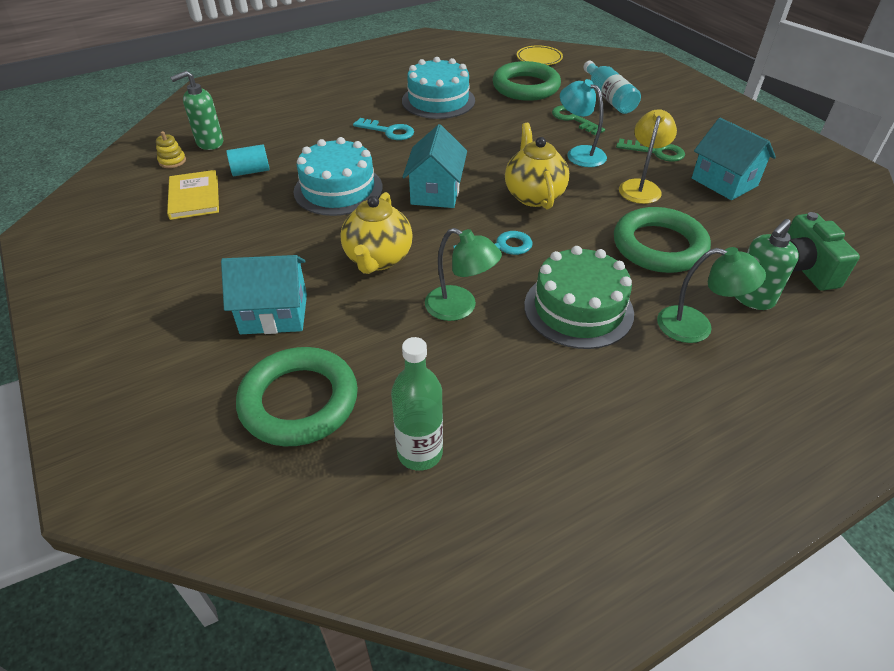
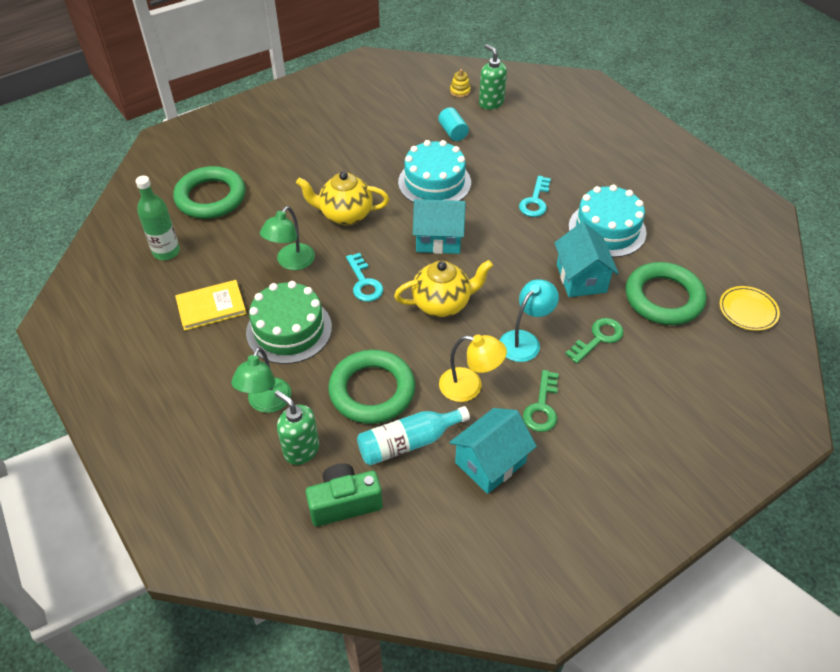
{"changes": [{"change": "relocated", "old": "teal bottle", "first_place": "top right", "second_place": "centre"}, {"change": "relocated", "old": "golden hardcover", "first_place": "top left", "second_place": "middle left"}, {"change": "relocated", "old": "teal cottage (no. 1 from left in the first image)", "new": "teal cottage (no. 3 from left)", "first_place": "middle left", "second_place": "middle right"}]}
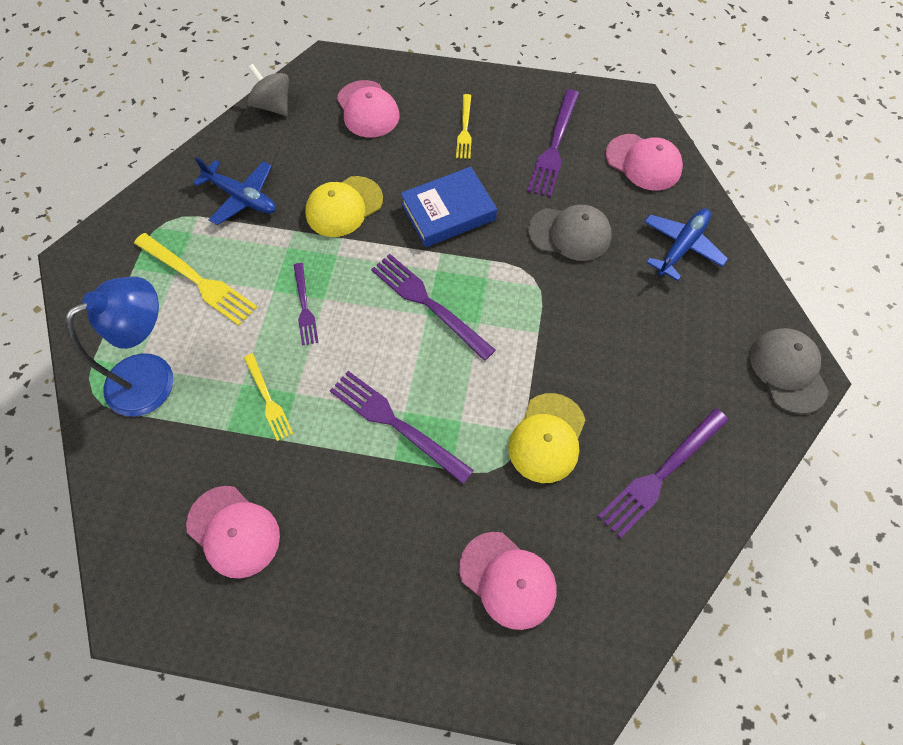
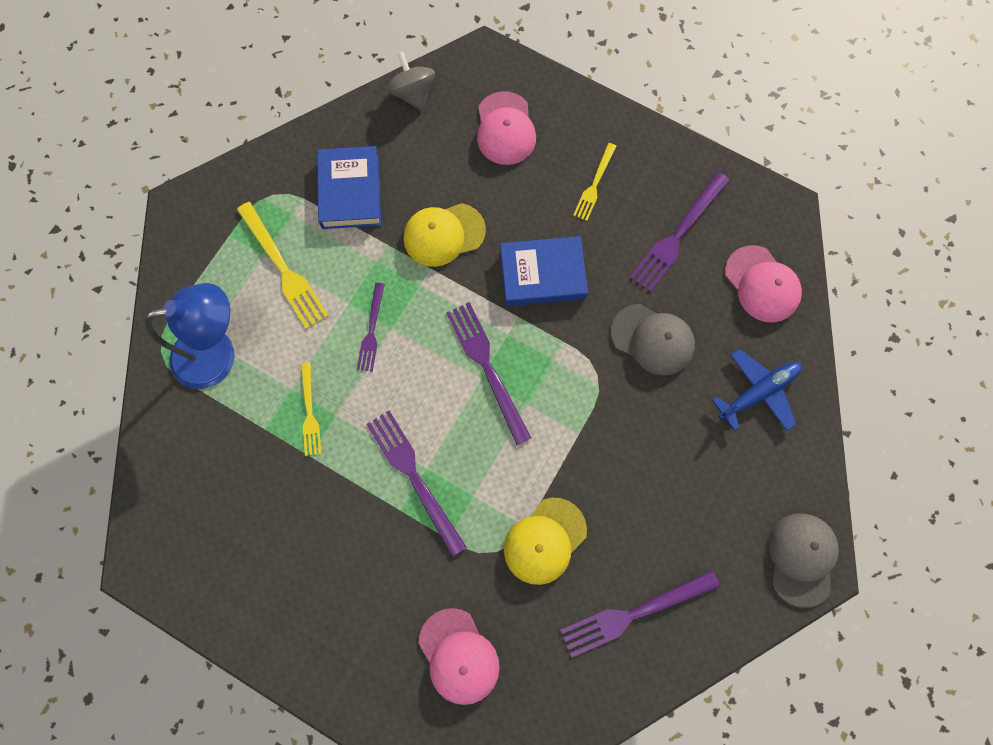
{"changes": [{"change": "exchanged", "old": "royal blue toy plane (no. 1 from left)", "new": "royal blue hardcover (no. 1 from left)", "first_place": "top left", "second_place": "top centre"}, {"change": "missing", "old": "rose-pink cap (no. 1 from left)", "first_place": "bottom left"}]}
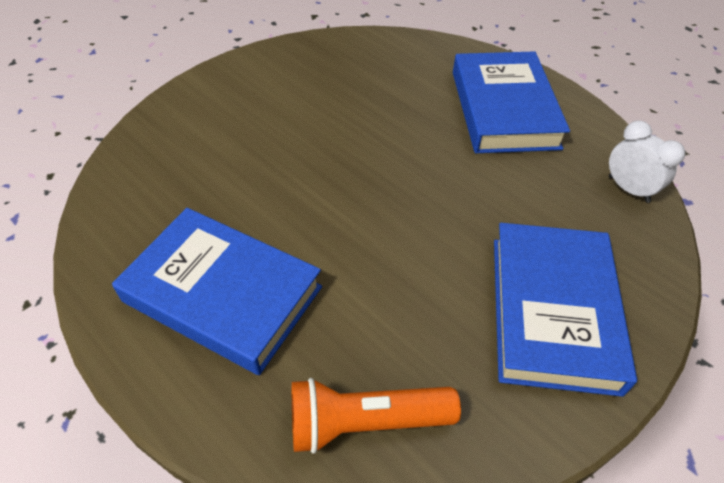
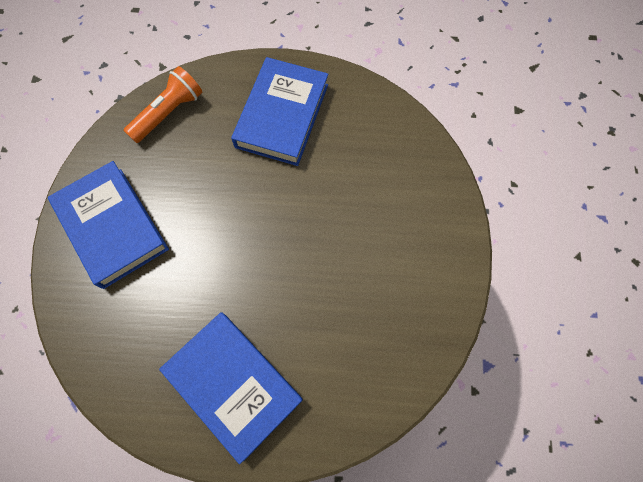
{"changes": [{"change": "missing", "old": "snow-white alarm clock", "first_place": "middle right"}, {"change": "spun", "old": "royal blue hardcover (no. 1 from left in the first image)", "first_place": "middle left", "second_place": "top centre", "degrees": -60}]}
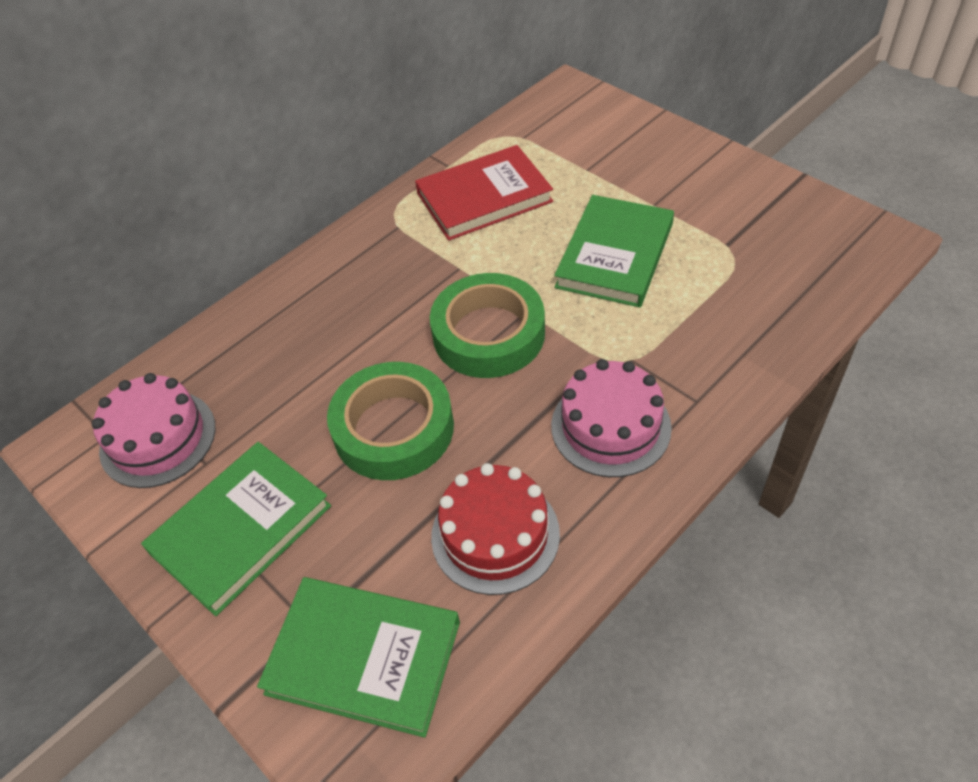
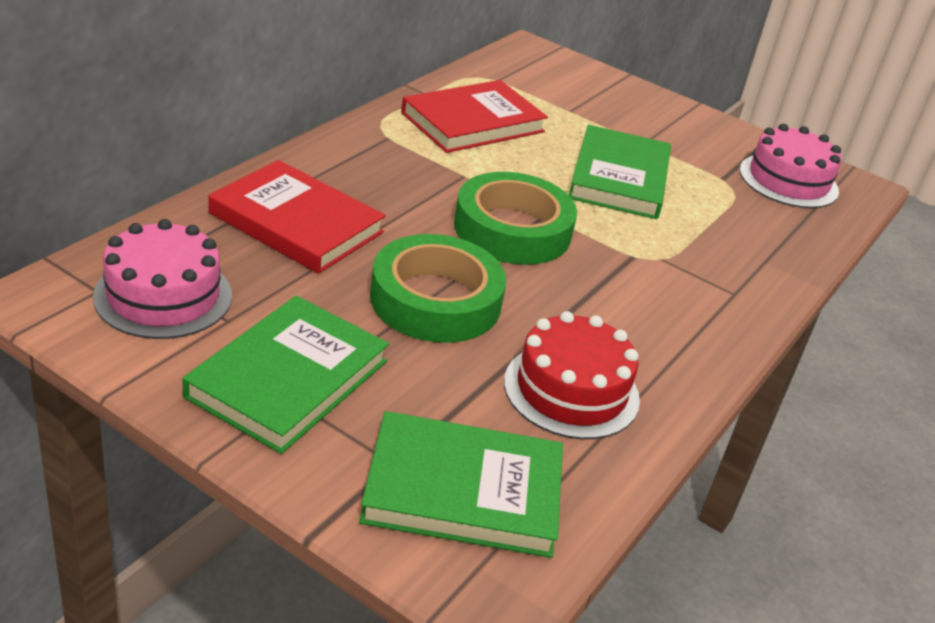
{"changes": [{"change": "relocated", "old": "rose-pink gateau (no. 2 from left)", "first_place": "centre", "second_place": "top right"}, {"change": "appeared", "new": "scarlet hardcover (no. 1 from left)", "second_place": "middle left"}]}
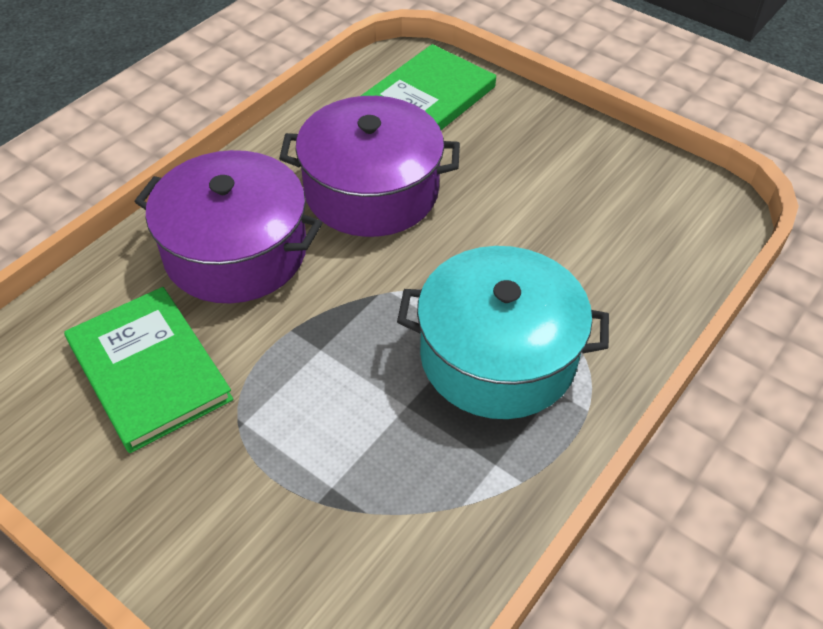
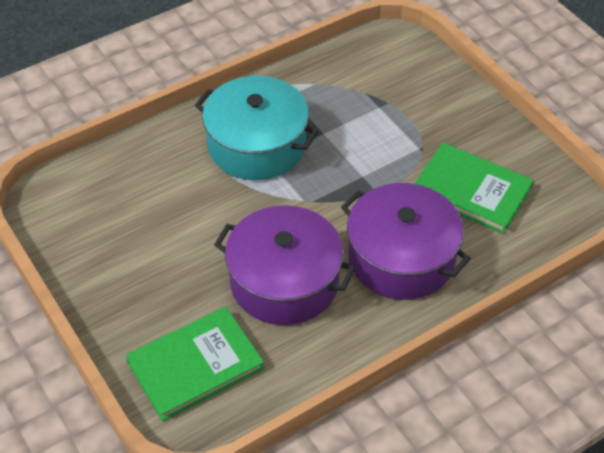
{"changes": [{"change": "spun", "old": "leaf-green hardcover (no. 1 from left in the first image)", "first_place": "middle left", "second_place": "middle right", "degrees": -45}]}
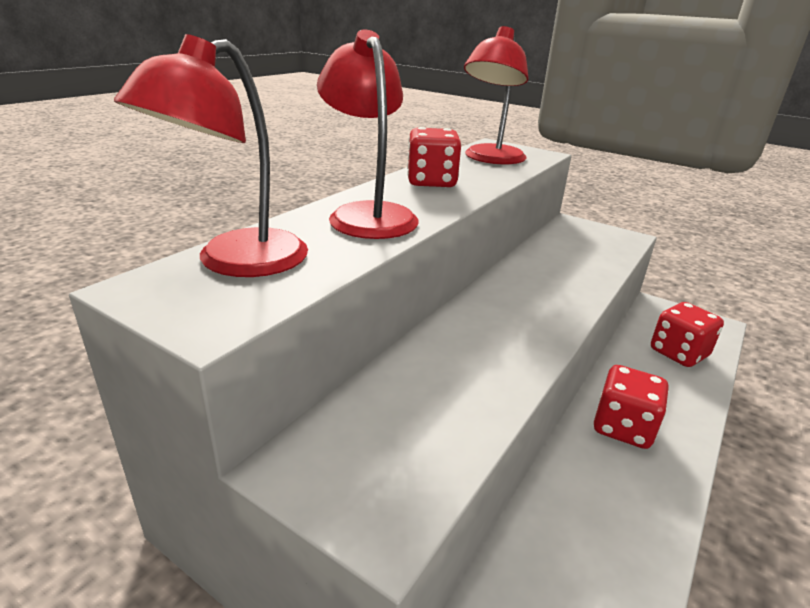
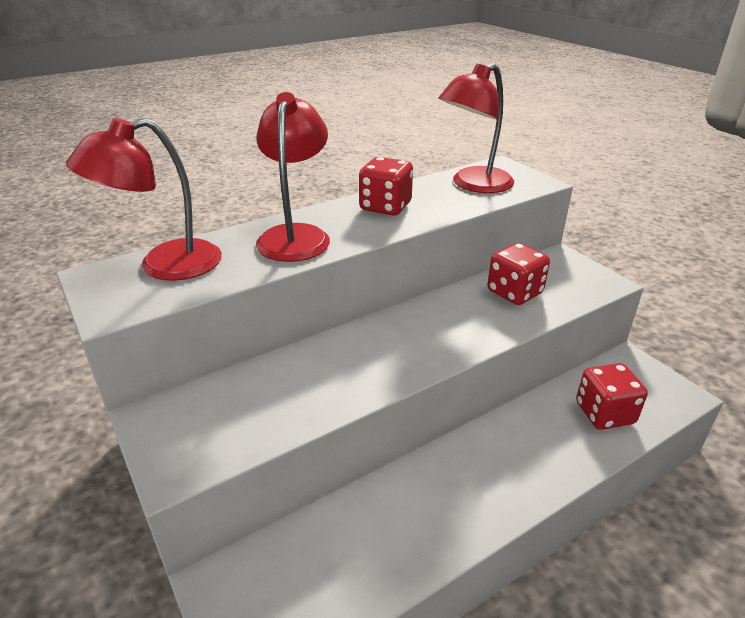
{"changes": [{"change": "relocated", "old": "scarlet die (no. 2 from left)", "first_place": "bottom right", "second_place": "middle right"}]}
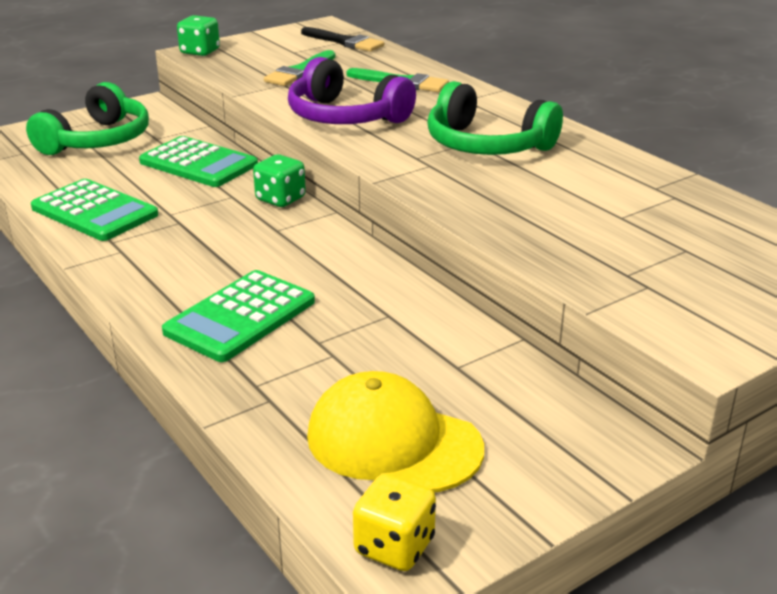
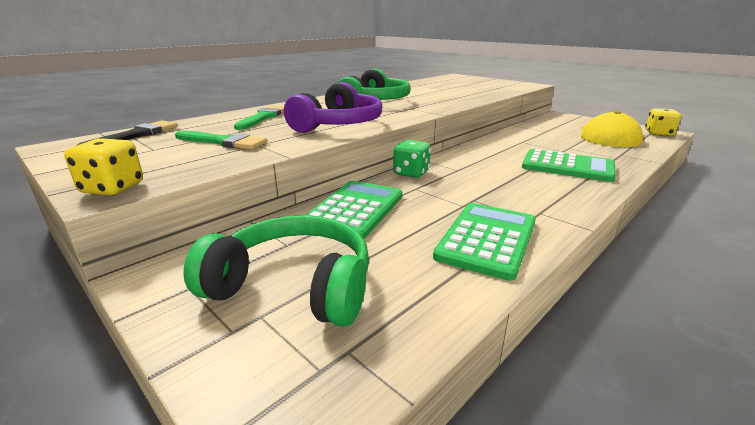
{"changes": [{"change": "colour", "old": "leaf-green die (no. 1 from left)", "new": "golden die (no. 1 from left)", "first_place": "top left", "second_place": "middle left"}]}
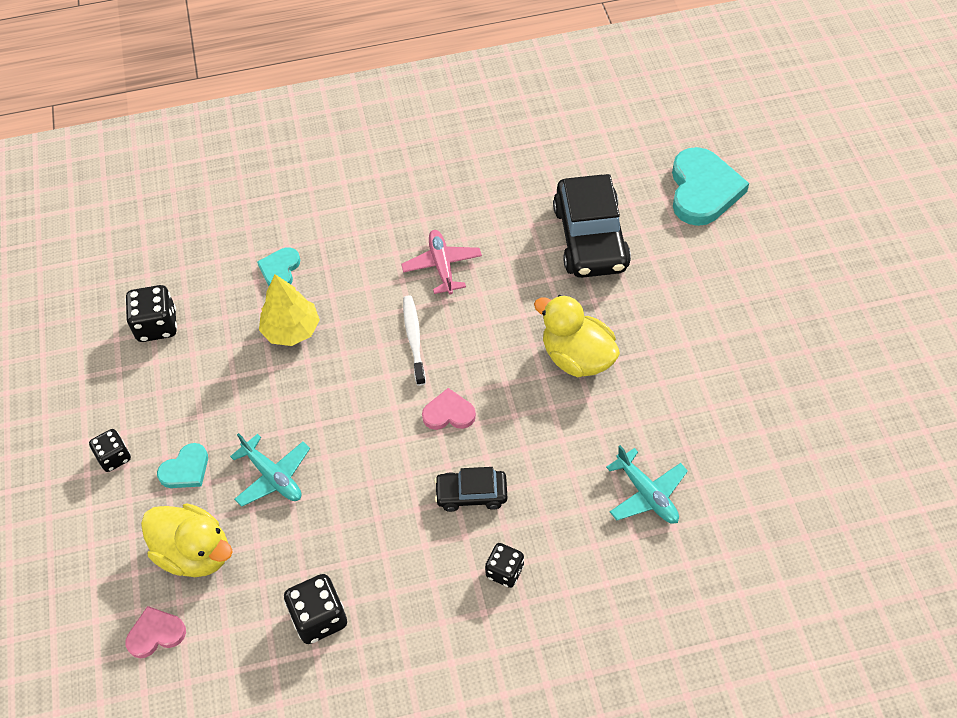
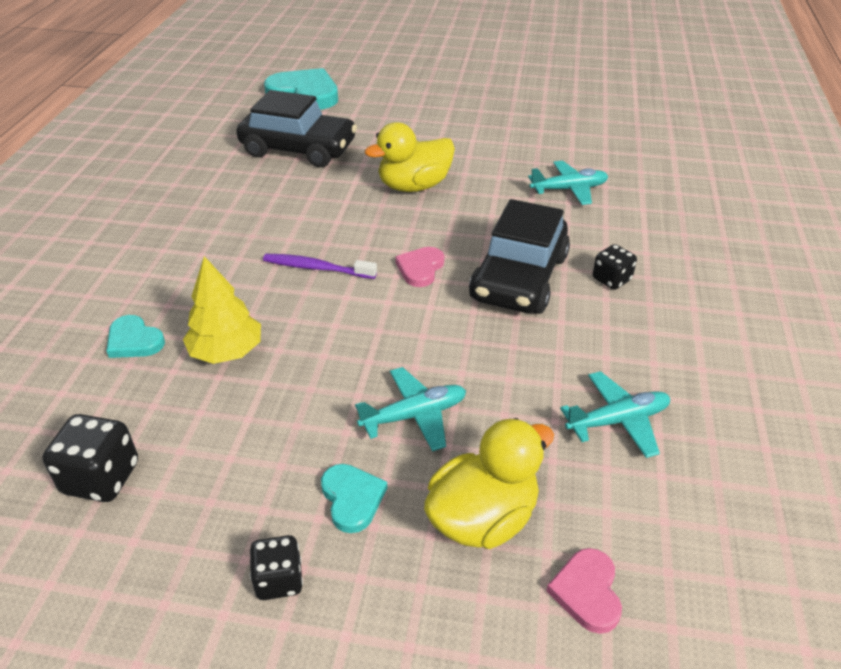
{"changes": [{"change": "missing", "old": "rose-pink toy plane", "first_place": "centre"}, {"change": "colour", "old": "snow-white dental brush", "new": "violet dental brush", "first_place": "centre", "second_place": "centre"}, {"change": "size", "old": "ebony car (no. 1 from left in the first image)", "first_place": "bottom centre", "second_place": "centre", "factor": 1.89}, {"change": "exchanged", "old": "ebony die (no. 3 from left)", "new": "teal toy plane (no. 3 from left)", "first_place": "bottom left", "second_place": "middle right"}]}
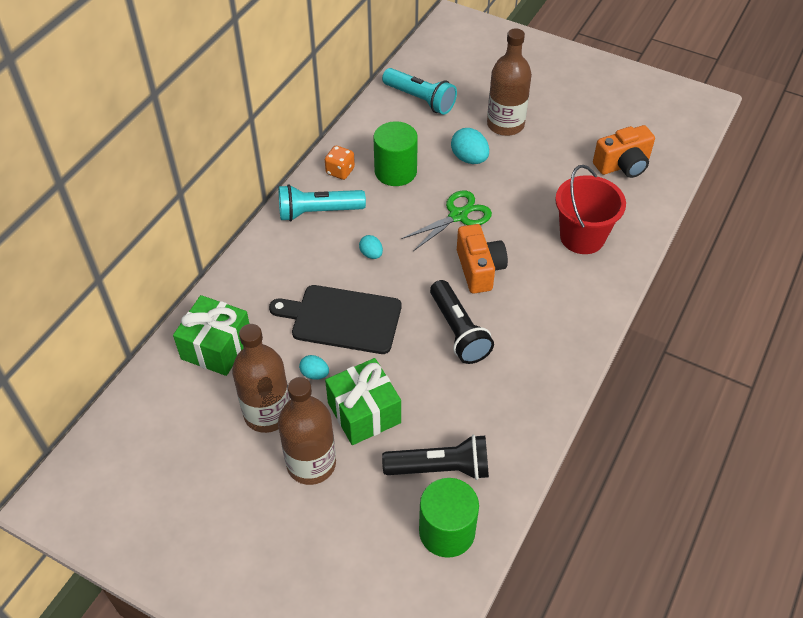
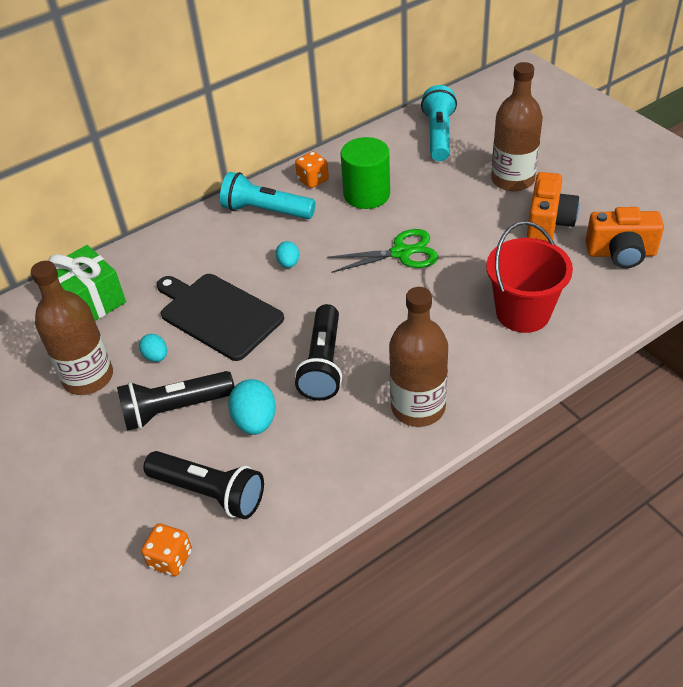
{"changes": [{"change": "spun", "old": "teal flashlight (no. 2 from left)", "first_place": "top centre", "second_place": "top centre", "degrees": -150}, {"change": "relocated", "old": "teal egg (no. 3 from left in the first image)", "new": "teal egg (no. 2 from left)", "first_place": "top centre", "second_place": "centre"}, {"change": "relocated", "old": "orange-coloured compact camera (no. 1 from left)", "first_place": "centre", "second_place": "top right"}, {"change": "exchanged", "old": "leaf-green present (no. 2 from left)", "new": "ebony flashlight (no. 1 from left)", "first_place": "centre", "second_place": "middle left"}, {"change": "relocated", "old": "russet bottle (no. 2 from left)", "first_place": "bottom centre", "second_place": "centre"}, {"change": "exchanged", "old": "leaf-green cylinder (no. 2 from left)", "new": "orange-coloured die (no. 1 from left)", "first_place": "bottom centre", "second_place": "bottom left"}]}
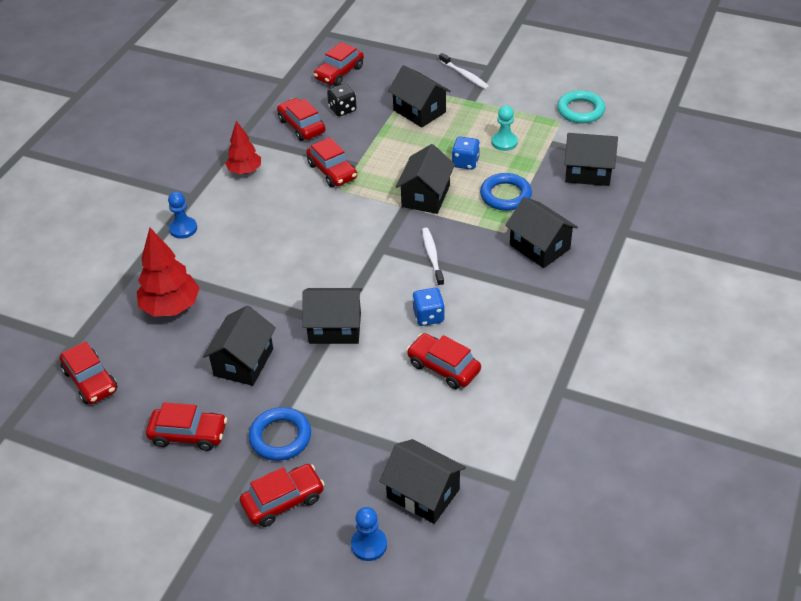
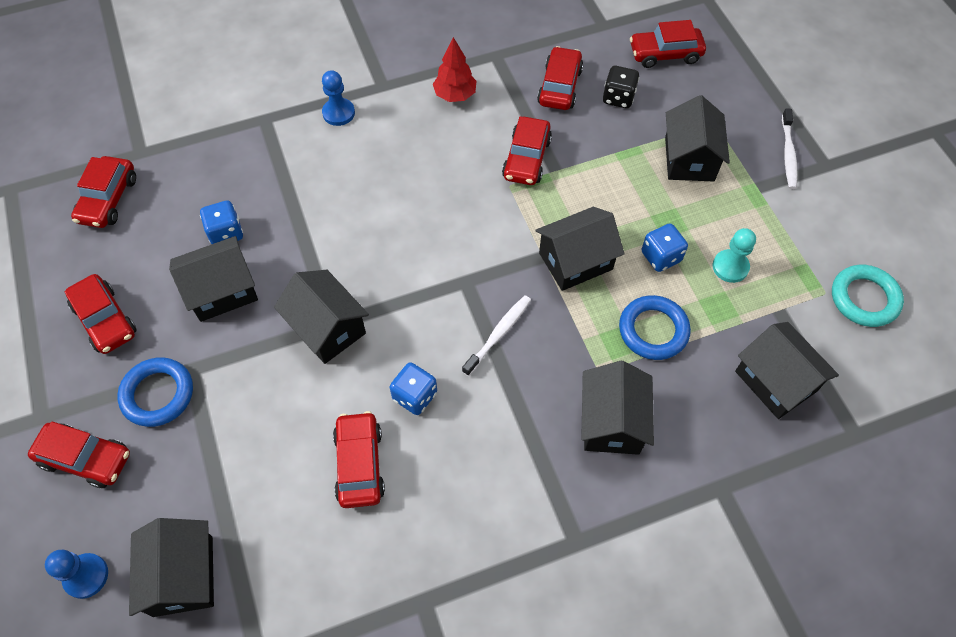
{"changes": [{"change": "missing", "old": "scarlet toy tree (no. 1 from left)", "first_place": "middle left"}, {"change": "appeared", "new": "royal blue die (no. 1 from left)", "second_place": "middle left"}]}
